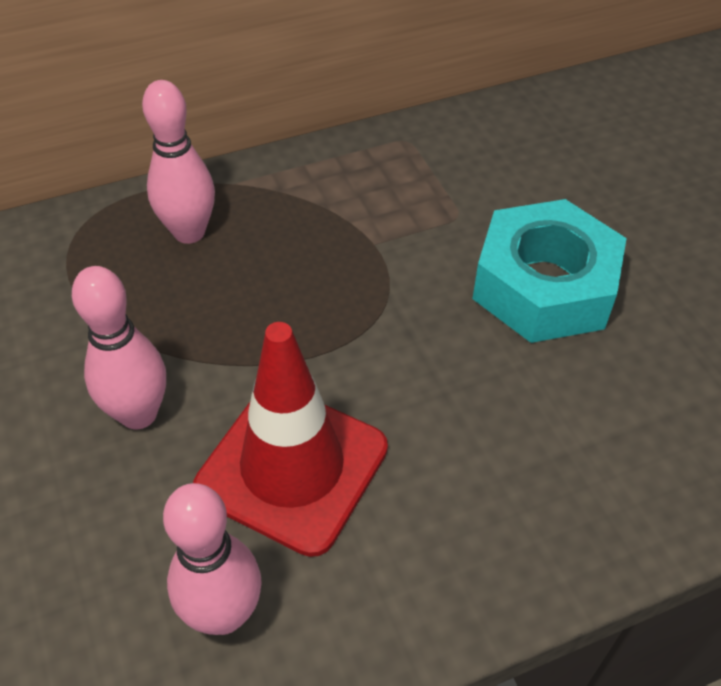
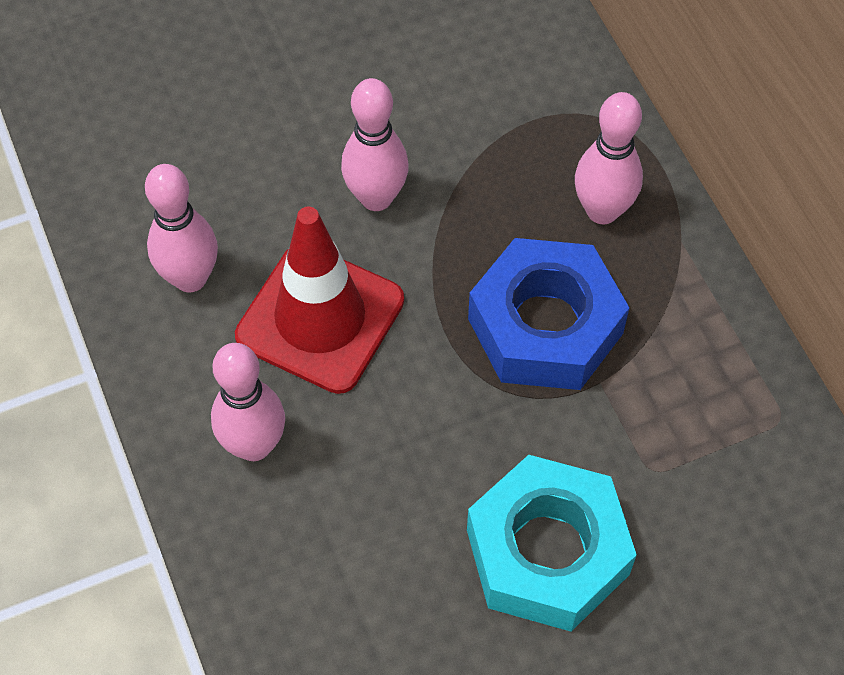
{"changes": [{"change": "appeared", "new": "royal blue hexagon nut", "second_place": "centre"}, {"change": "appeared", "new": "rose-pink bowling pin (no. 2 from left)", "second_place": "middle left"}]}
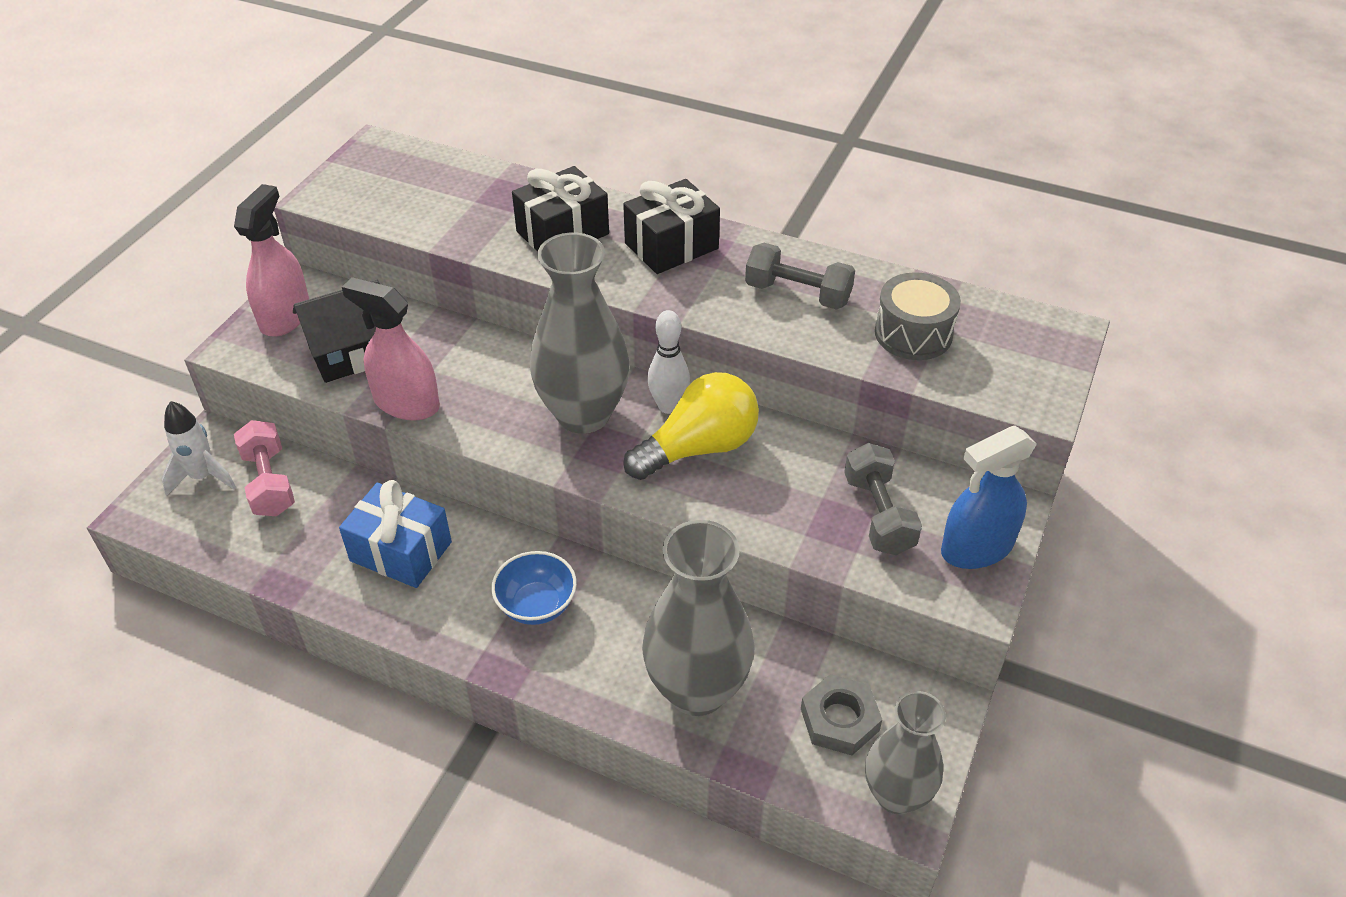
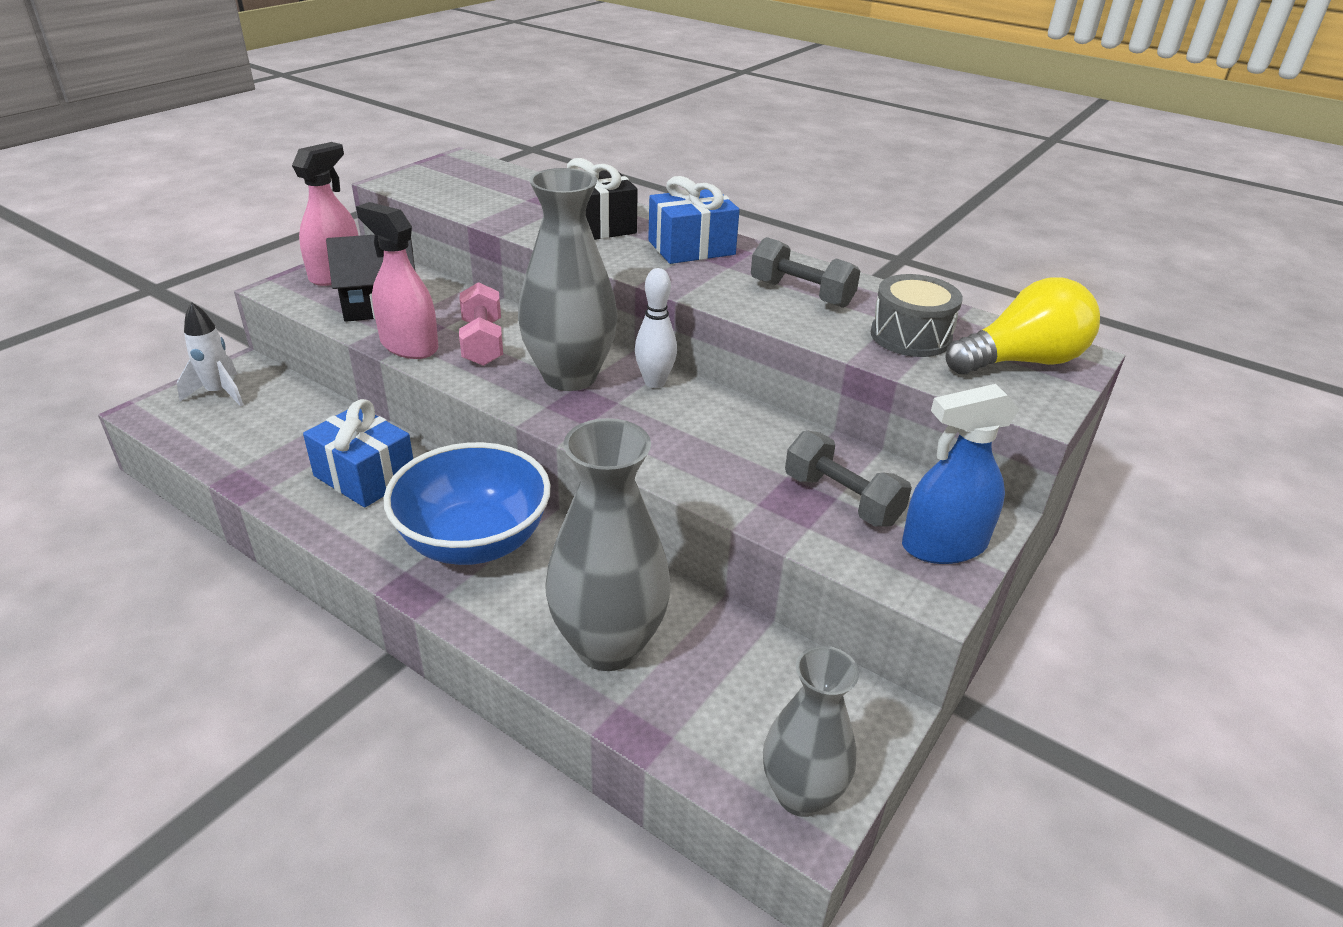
{"changes": [{"change": "colour", "old": "ebony present (no. 2 from left)", "new": "royal blue present (no. 2 from left)", "first_place": "top centre", "second_place": "top centre"}, {"change": "relocated", "old": "golden lightbulb", "first_place": "centre", "second_place": "middle right"}, {"change": "relocated", "old": "rose-pink dumbbell", "first_place": "middle left", "second_place": "centre"}, {"change": "spun", "old": "ash-grey dumbbell (no. 2 from left)", "first_place": "centre", "second_place": "centre", "degrees": -45}, {"change": "size", "old": "royal blue deep dish", "first_place": "centre", "second_place": "centre", "factor": 1.81}, {"change": "missing", "old": "ash-grey hexagon nut", "first_place": "bottom centre"}]}
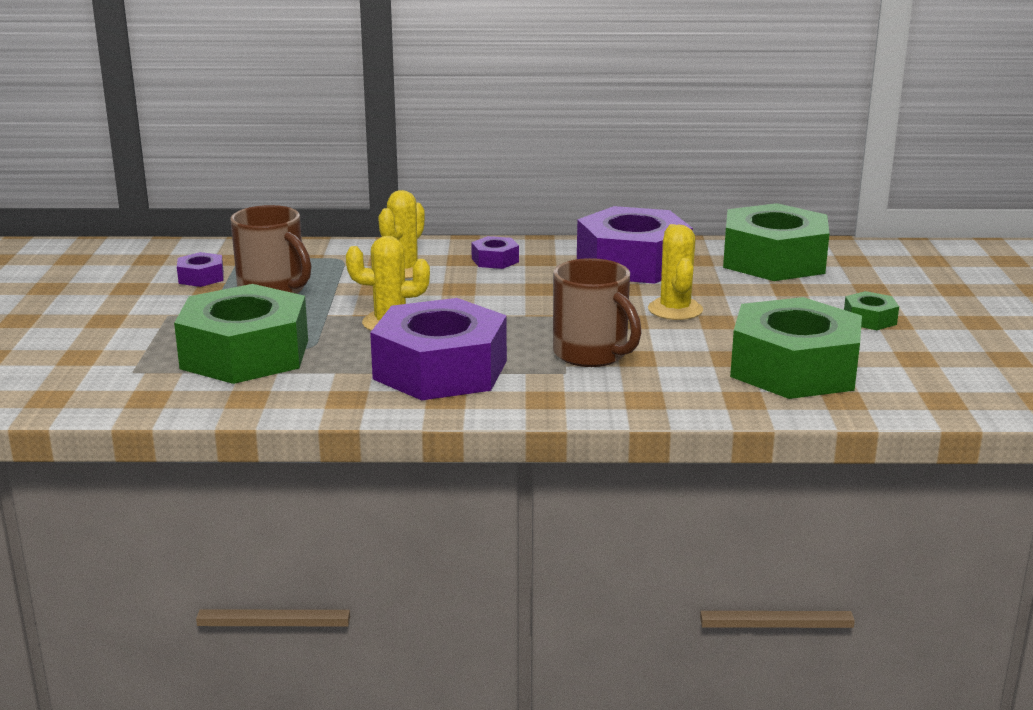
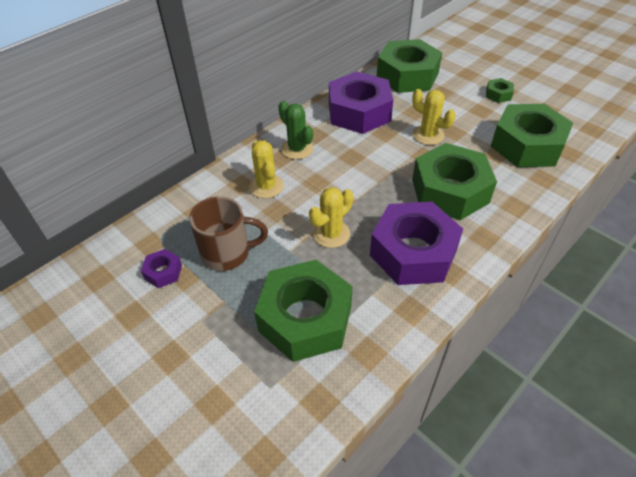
{"changes": [{"change": "exchanged", "old": "violet hexagon nut (no. 3 from left)", "new": "leaf-green saguaro cactus", "first_place": "centre", "second_place": "top centre"}, {"change": "exchanged", "old": "russet coffee mug (no. 2 from left)", "new": "leaf-green hexagon nut (no. 3 from left)", "first_place": "centre", "second_place": "middle right"}]}
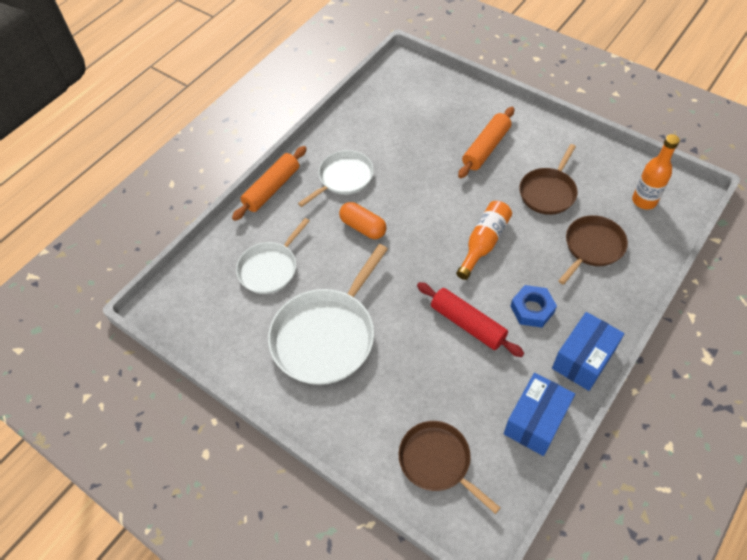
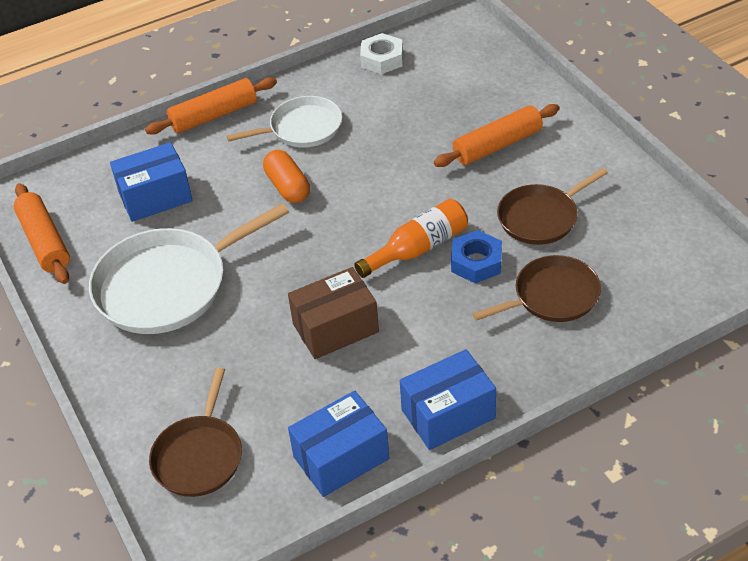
{"changes": [{"change": "missing", "old": "orange-coloured bottle (no. 2 from left)", "first_place": "top right"}, {"change": "exchanged", "old": "snow-white pan (no. 1 from left)", "new": "royal blue parcel (no. 1 from left)", "first_place": "centre", "second_place": "top left"}, {"change": "exchanged", "old": "scarlet pastry roller", "new": "russet parcel", "first_place": "centre", "second_place": "centre"}, {"change": "relocated", "old": "royal blue hexagon nut", "first_place": "middle right", "second_place": "centre"}, {"change": "spun", "old": "russet pan (no. 1 from left)", "first_place": "bottom centre", "second_place": "bottom left", "degrees": -150}, {"change": "appeared", "new": "snow-white hexagon nut", "second_place": "top centre"}, {"change": "appeared", "new": "orange-coloured pastry roller (no. 1 from left)", "second_place": "middle left"}]}
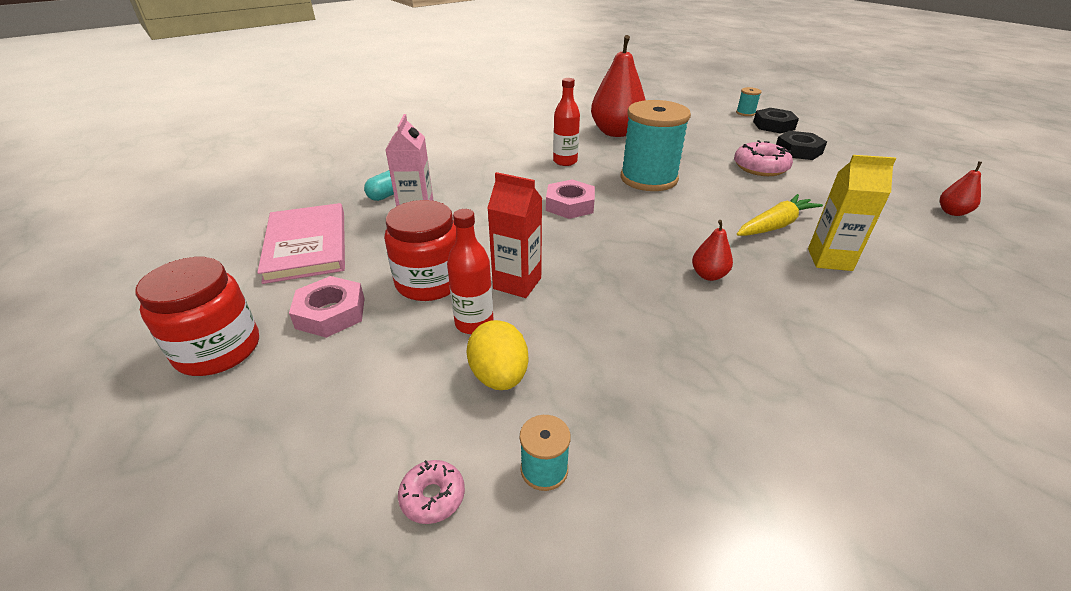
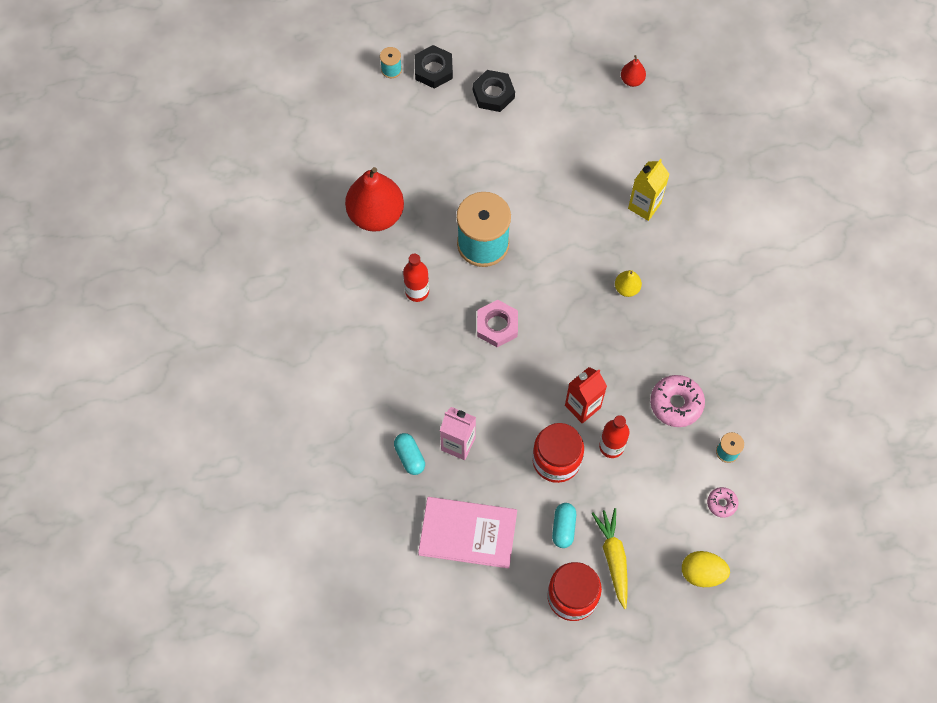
{"changes": [{"change": "relocated", "old": "rose-pink donut (no. 2 from left in the first image)", "new": "rose-pink donut (no. 1 from left)", "first_place": "top right", "second_place": "middle right"}, {"change": "relocated", "old": "golden root vegetable", "first_place": "middle right", "second_place": "bottom centre"}, {"change": "colour", "old": "scarlet pear (no. 2 from left)", "new": "golden pear", "first_place": "centre", "second_place": "middle right"}, {"change": "exchanged", "old": "rose-pink hexagon nut (no. 1 from left)", "new": "teal capsule (no. 2 from left)", "first_place": "middle left", "second_place": "bottom centre"}, {"change": "relocated", "old": "golden egg", "first_place": "centre", "second_place": "bottom right"}]}
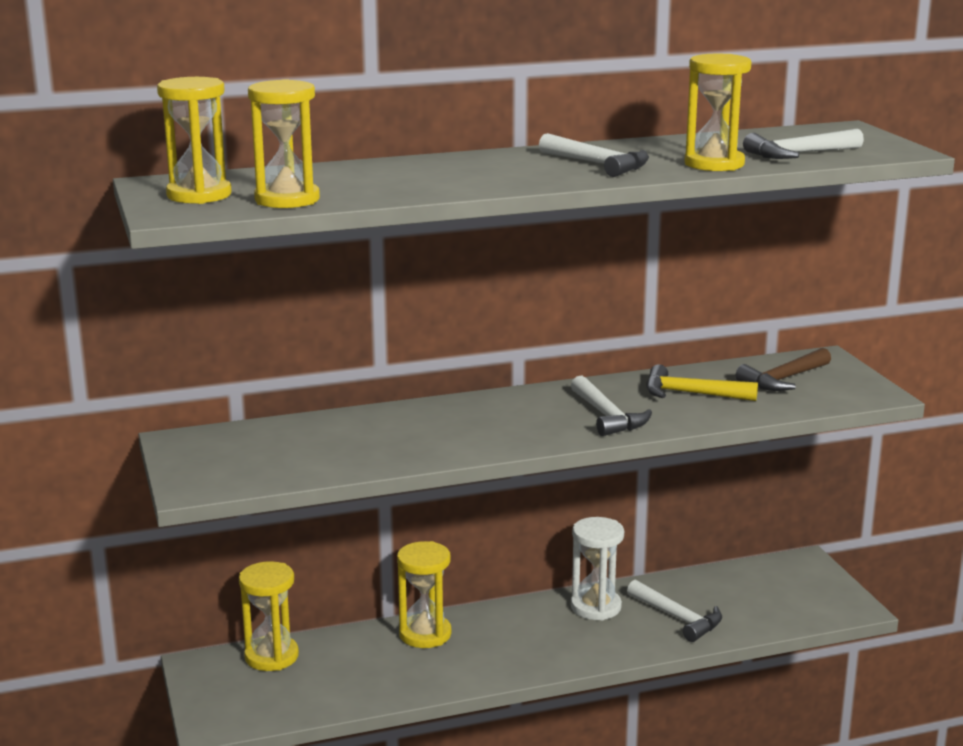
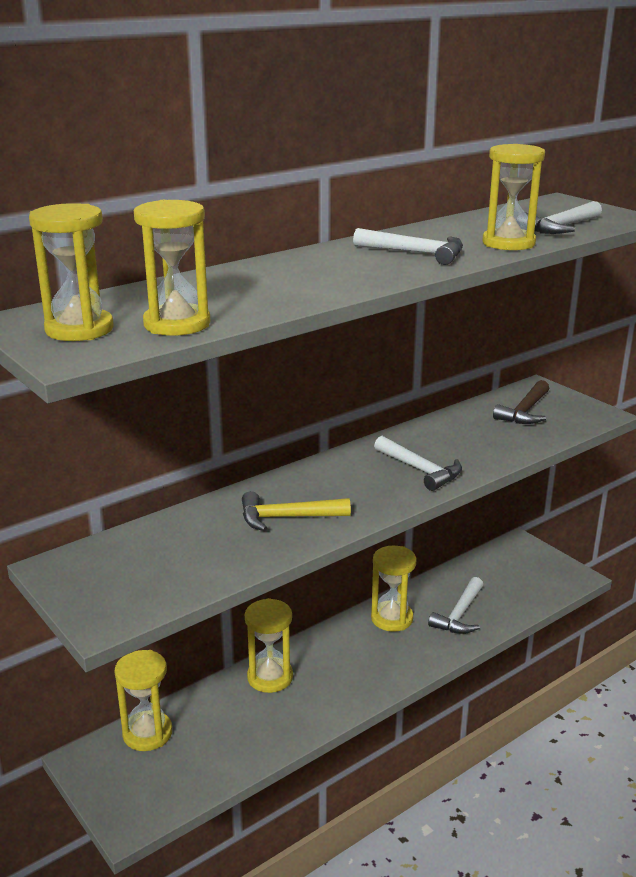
{"changes": [{"change": "relocated", "old": "golden claw hammer", "first_place": "middle right", "second_place": "centre"}, {"change": "colour", "old": "snow-white hourglass", "new": "golden hourglass (no. 5 from left)", "first_place": "bottom centre", "second_place": "bottom centre"}, {"change": "spun", "old": "snow-white claw hammer (no. 3 from left)", "first_place": "bottom right", "second_place": "bottom right", "degrees": 90}]}
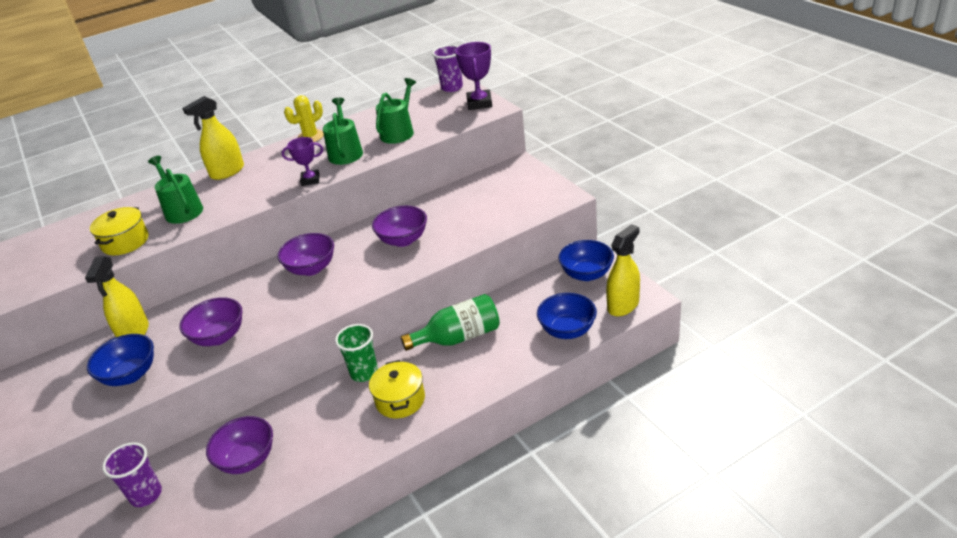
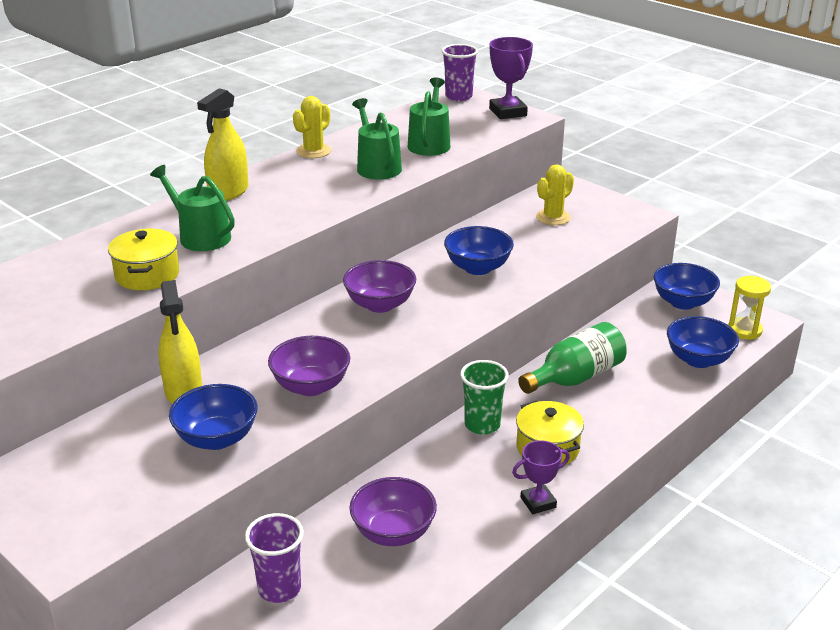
{"changes": [{"change": "relocated", "old": "violet prize cup (no. 1 from left in the first image)", "new": "violet prize cup (no. 2 from left)", "first_place": "top left", "second_place": "bottom centre"}, {"change": "colour", "old": "violet deep dish (no. 4 from left)", "new": "royal blue deep dish (no. 2 from left)", "first_place": "centre", "second_place": "centre"}, {"change": "exchanged", "old": "golden spray bottle (no. 3 from left)", "new": "golden hourglass", "first_place": "centre", "second_place": "middle right"}, {"change": "appeared", "new": "golden saguaro cactus (no. 2 from left)", "second_place": "top centre"}]}
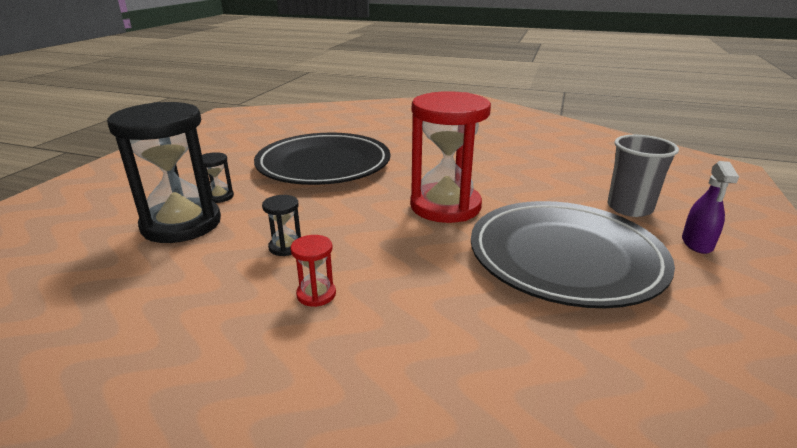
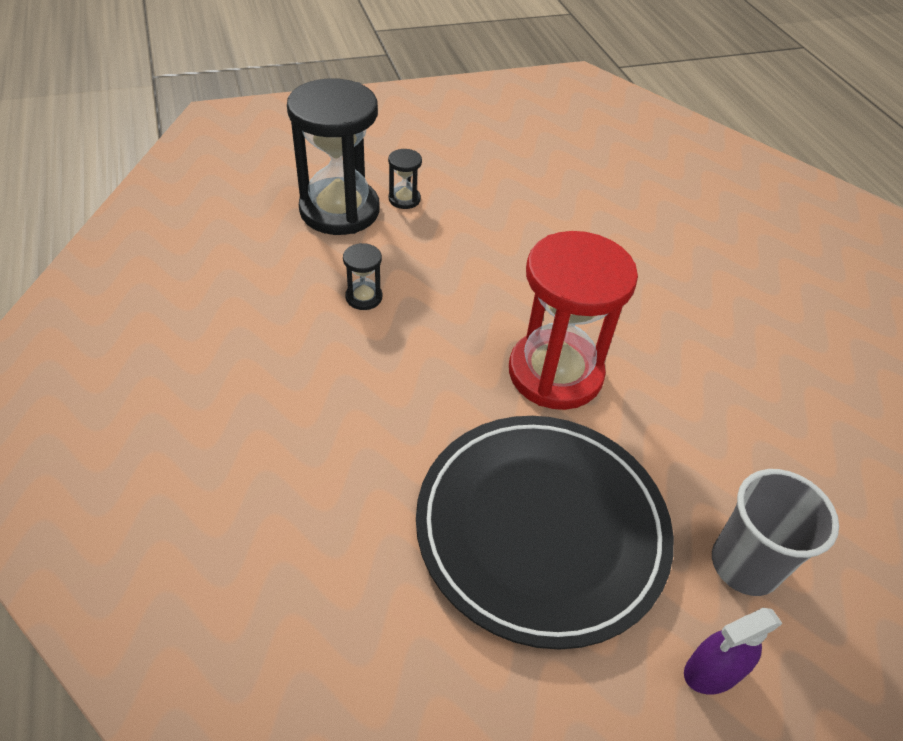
{"changes": [{"change": "missing", "old": "ebony dinner plate (no. 1 from left)", "first_place": "centre"}, {"change": "missing", "old": "scarlet hourglass (no. 1 from left)", "first_place": "centre"}]}
